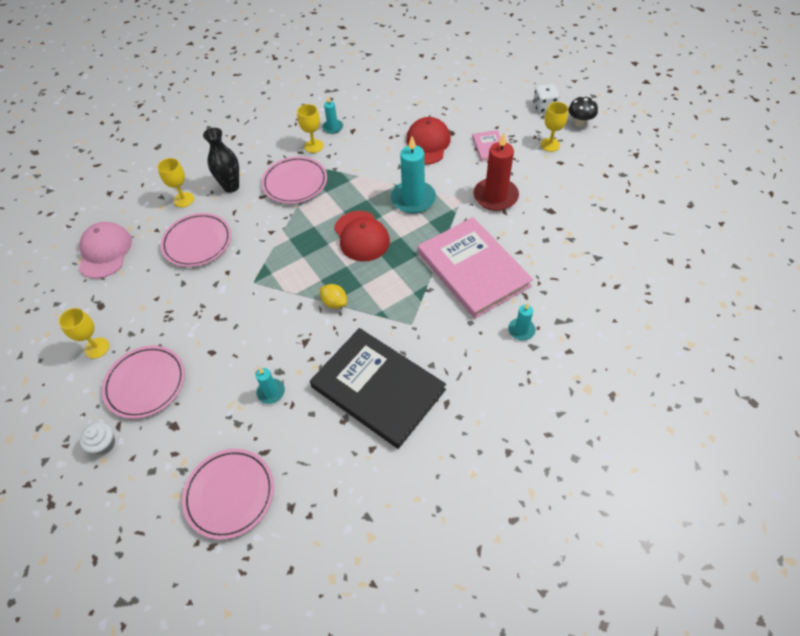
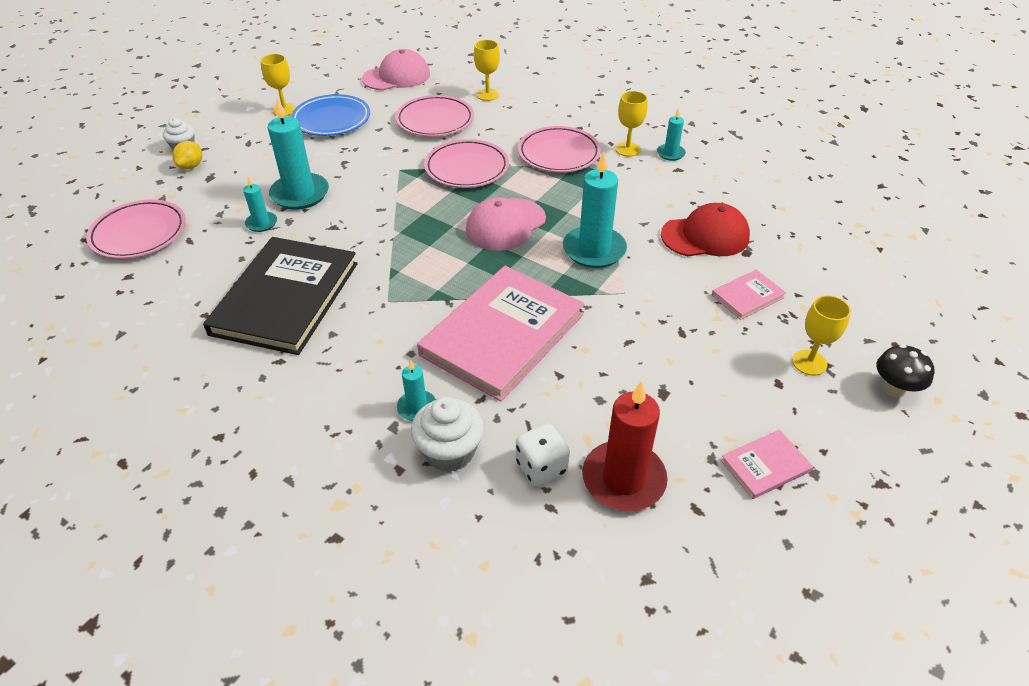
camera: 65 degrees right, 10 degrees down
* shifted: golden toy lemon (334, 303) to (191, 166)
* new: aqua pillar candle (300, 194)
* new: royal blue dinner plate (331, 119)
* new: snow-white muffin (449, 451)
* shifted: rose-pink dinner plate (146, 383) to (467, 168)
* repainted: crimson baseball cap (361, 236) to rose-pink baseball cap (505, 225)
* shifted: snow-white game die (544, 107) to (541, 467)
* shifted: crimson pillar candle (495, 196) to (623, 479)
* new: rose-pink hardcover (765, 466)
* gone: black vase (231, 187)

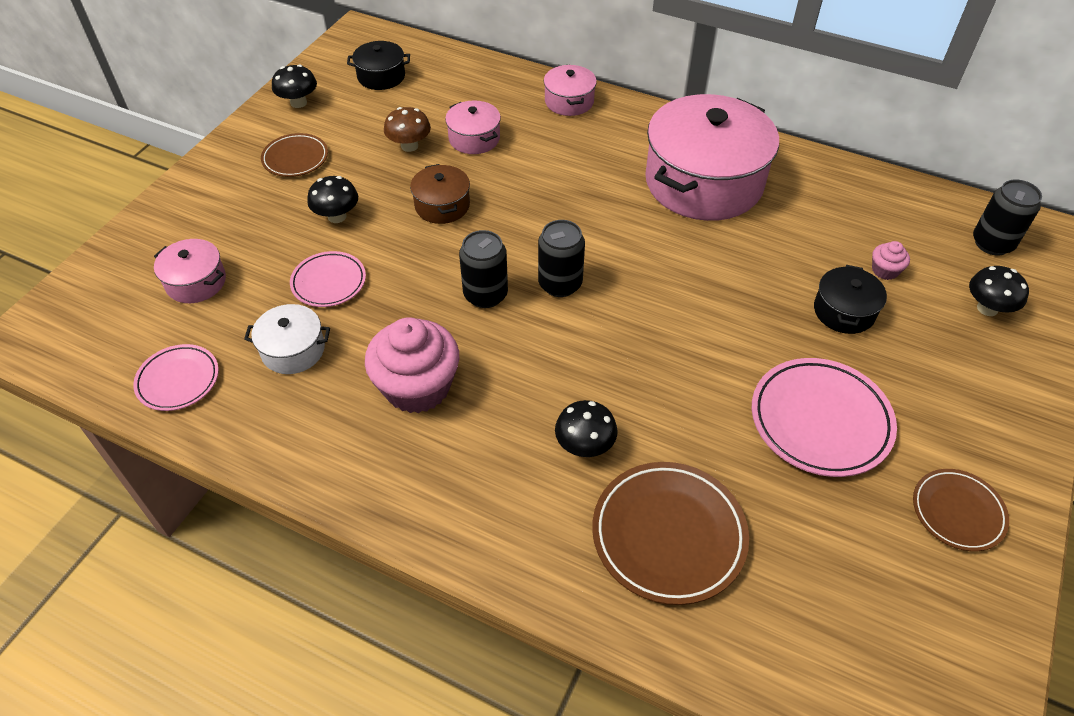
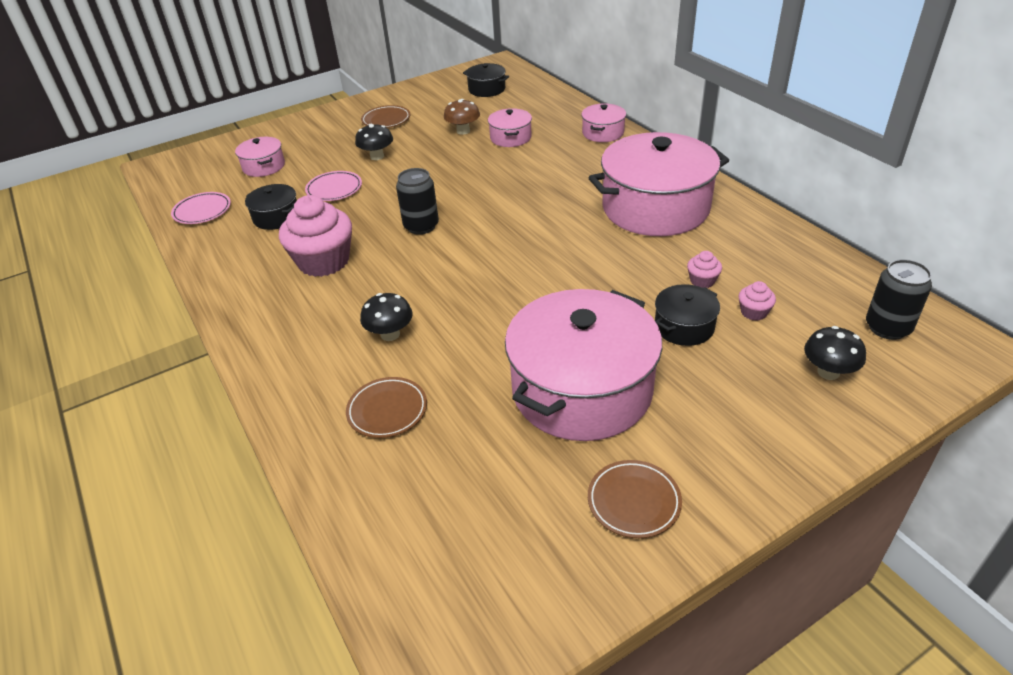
camera: 35 degrees right, 10 degrees down
* repainted: snow-white cooking pot (293, 350) to black cooking pot (276, 217)
* scaled: russet dinner plate (668, 535) = (387, 410) x0.60
* swapped: rose-pink dinner plate (820, 421) to rose-pink cooking pot (582, 390)
* new: rose-pink muffin (702, 281)
* gone: black fungus (298, 103)
* gone: russet cooking pot (442, 205)
* gone: black soda can (560, 284)

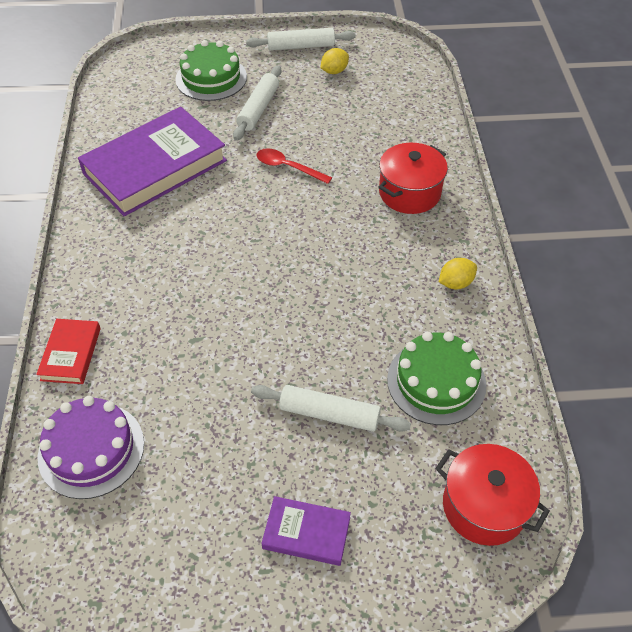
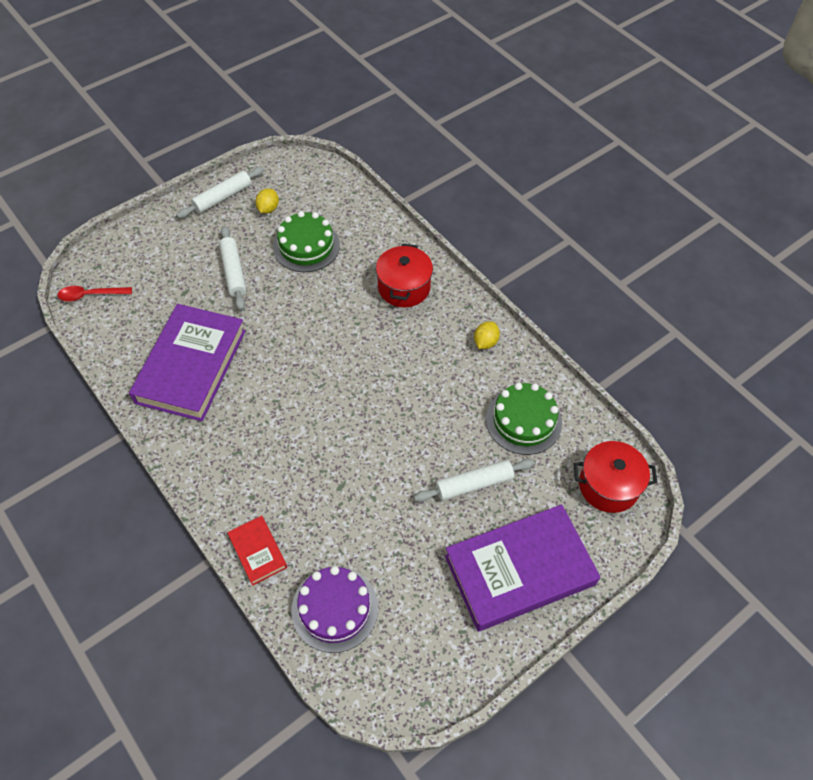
camera: 35 degrees left, 5 degrees up
* shifted: crimson spoon (287, 167) to (90, 295)
* shifted: emerald layer cake (211, 78) to (306, 246)
* scaled: purple hardcover (306, 533) = (519, 570) x2.17

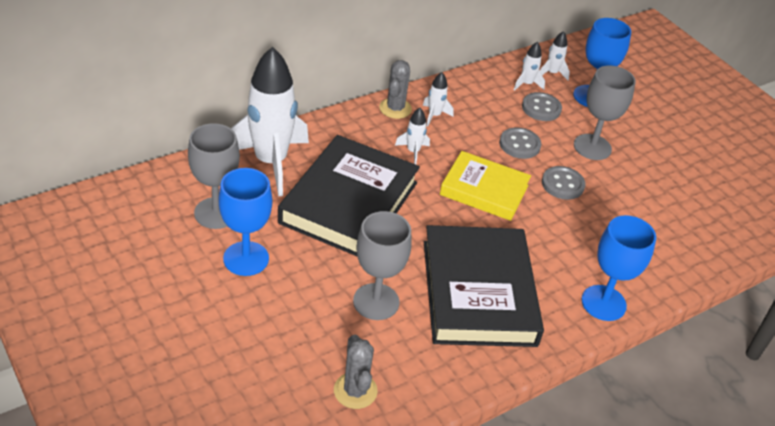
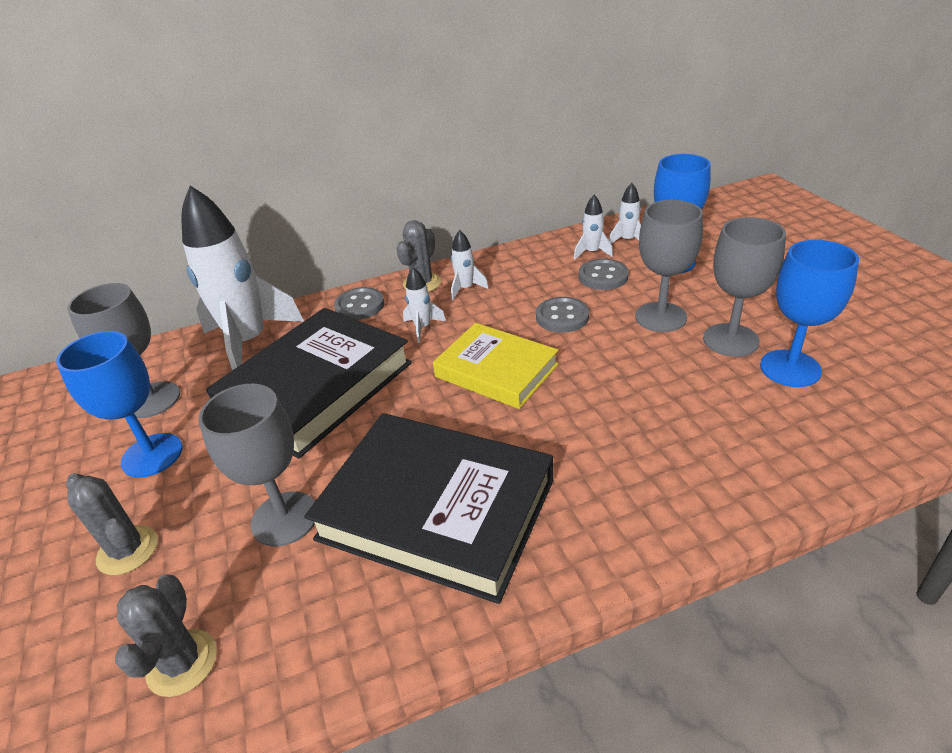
camera: 20 degrees right, 5 degrees down
* new: ash-grey prickly plant (127, 550)
* rotated: black hardcover (478, 292) = (436, 509) 75 degrees counterclockwise
* shifted: ash-grey button (562, 184) to (359, 306)
* new: ash-grey chalice (730, 340)
* shifted: royal blue chalice (603, 303) to (790, 368)

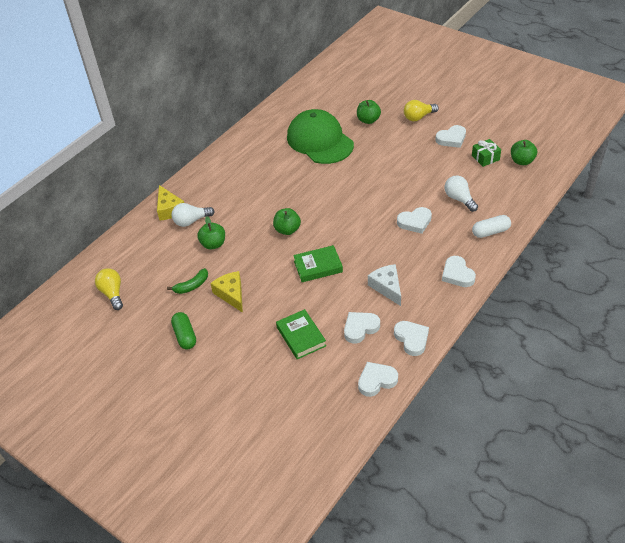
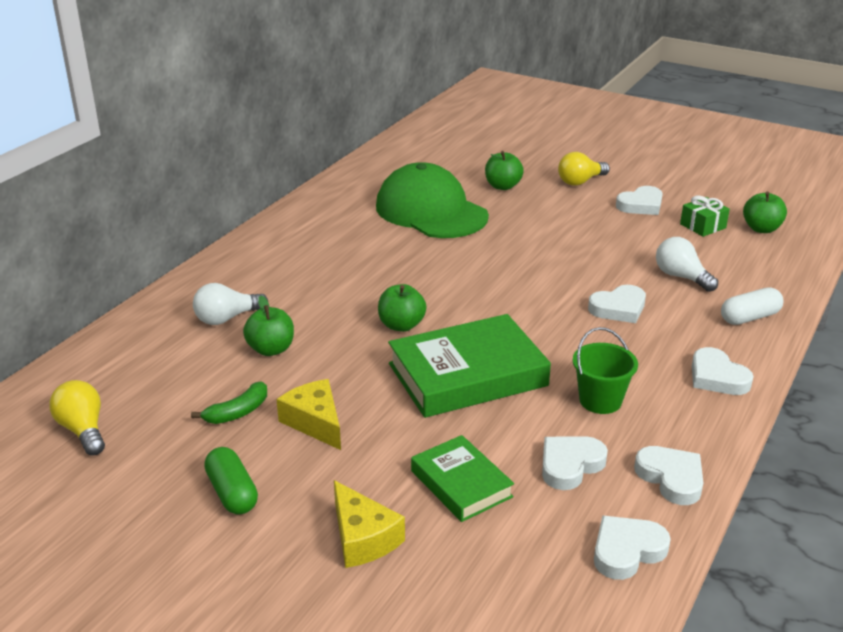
camera: 10 degrees left, 15 degrees down
* shifted: golden cheese wedge (169, 209) to (362, 538)
* scaled: emerald hardcover (318, 266) = (467, 375) x1.74
* swapped: snow-white cheese wedge (387, 287) to emerald bucket (600, 400)

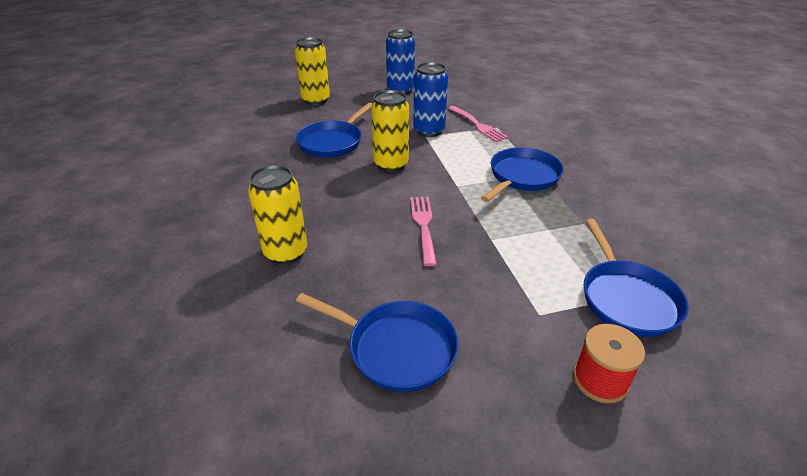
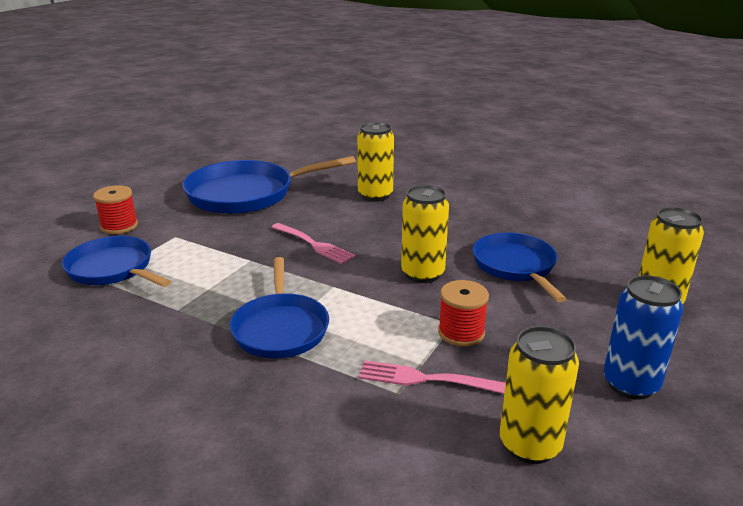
camera: 135 degrees right, 10 degrees down
* scaled: royal blue pan (396, 348) = (247, 194) x1.54
* swapped: royal blue soda can (429, 131) to crimson spool (461, 332)
* new: golden soda can (530, 445)

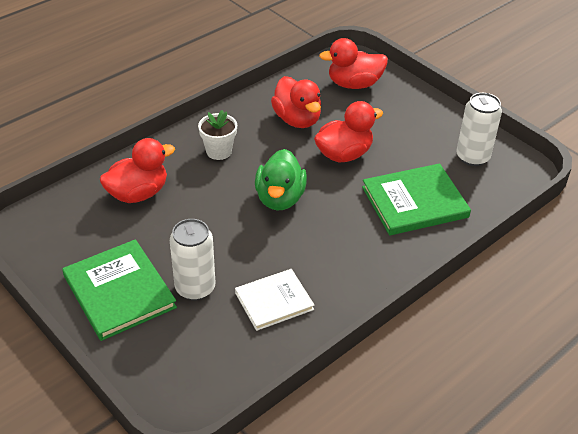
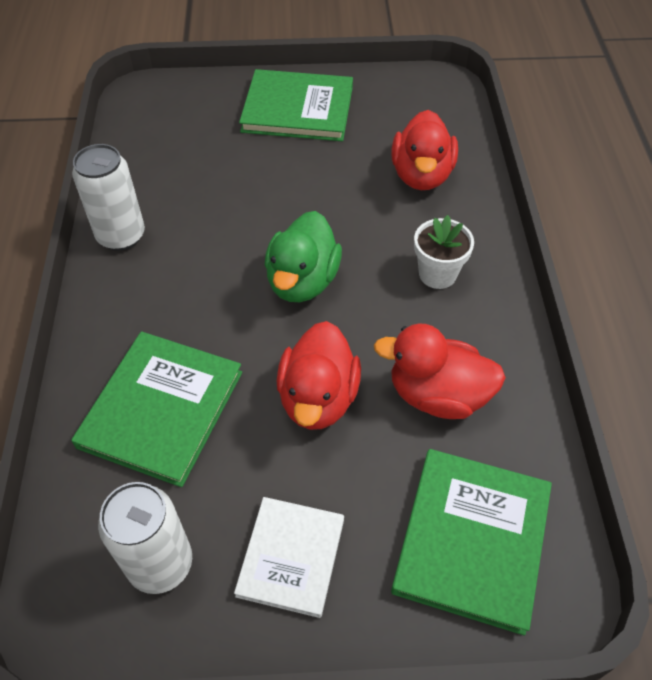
camera: 130 degrees right, 10 degrees up
* shifted: snow-white soda can (195, 288) to (121, 236)
* shifted: snow-white hardcover (274, 301) to (291, 557)
* rotated: emerald rubber duck (280, 198) = (302, 281) 120 degrees counterclockwise
* swapped: crimson rubber duck (354, 84) to emerald hardcover (471, 539)

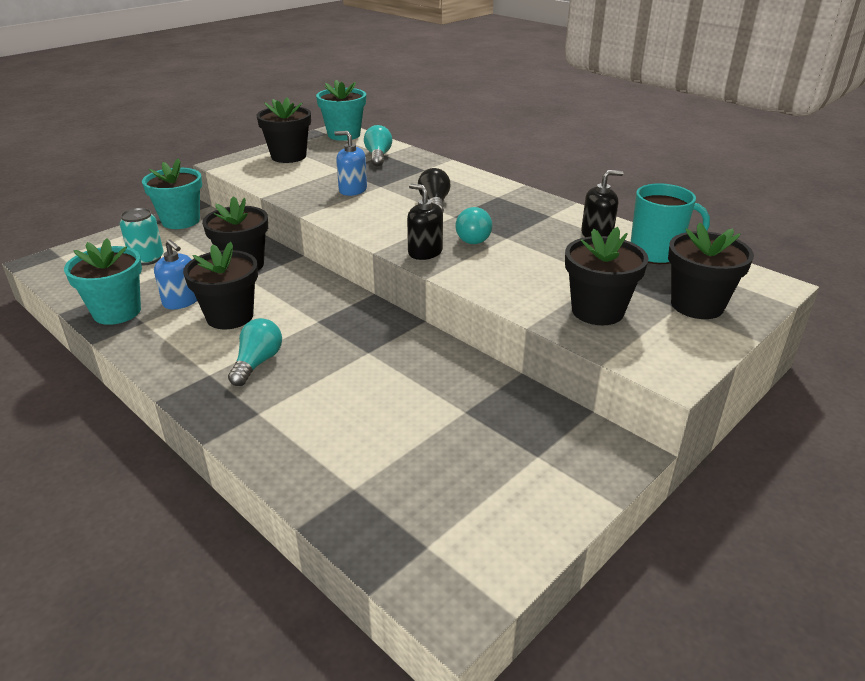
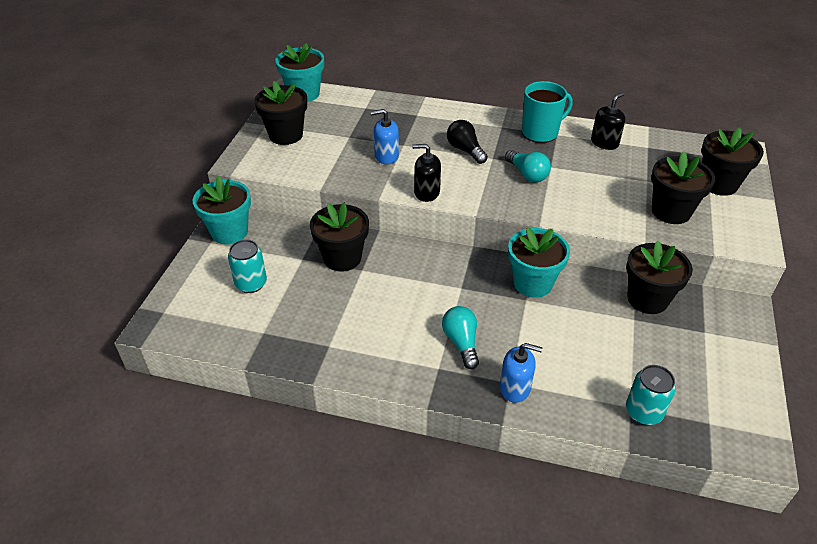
camera: 30 degrees left, 10 degrees up
* shifted: black pump bottle (425, 252) to (426, 192)
* shifted: royal blue pump bottle (181, 301) to (515, 388)
* shifted: aqua potted plant (117, 312) to (532, 283)
* shifted: aqua coffee mug (656, 253) to (540, 132)
* shifted: black potted plant (230, 316) to (647, 299)
* new: aqua soda can (643, 412)
* gone: aqua lightbulb (378, 156)

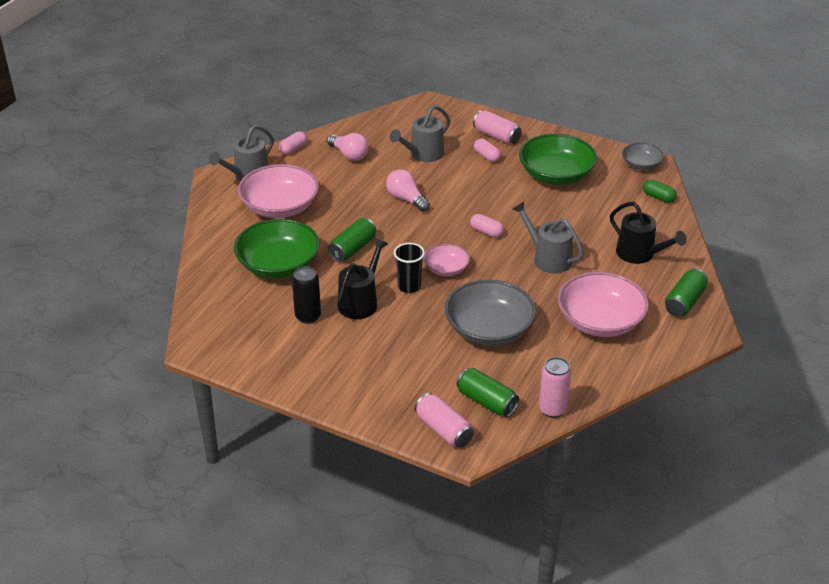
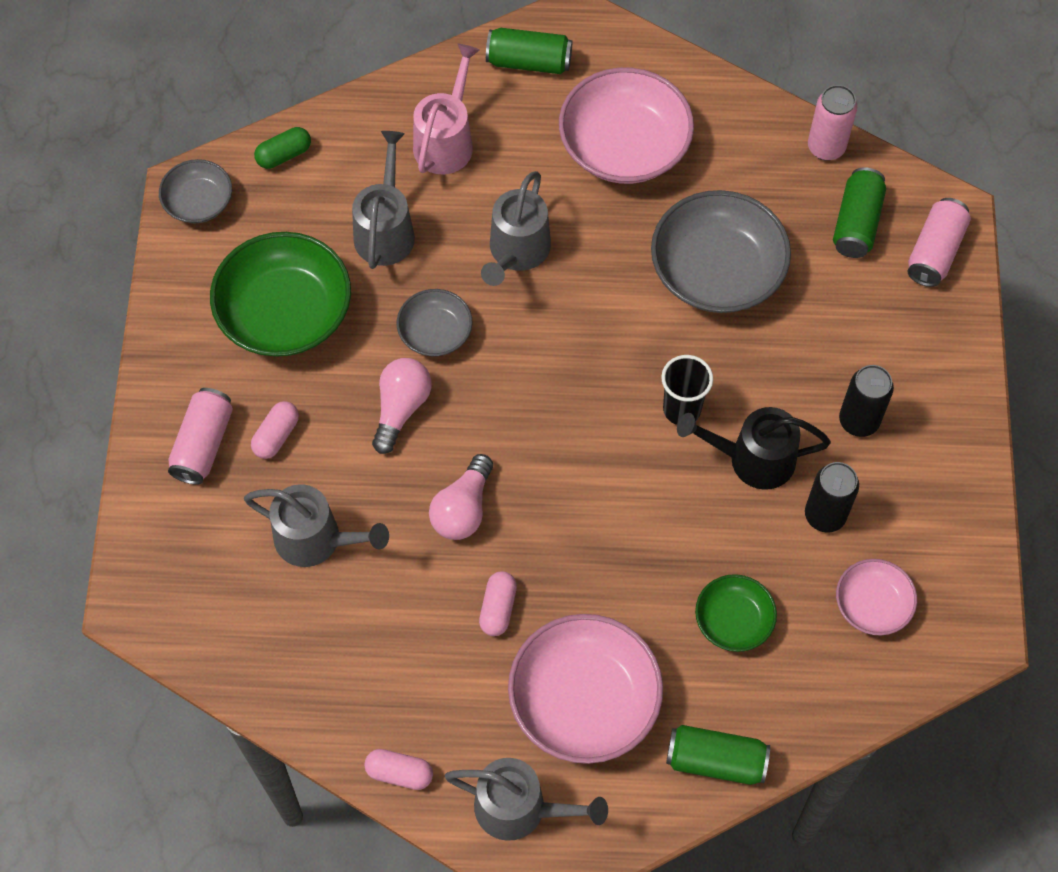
camera: 115 degrees left, 25 degrees up
* rotated: emerald pill shape (658, 197) = (284, 155) 45 degrees clockwise
* new: ash-grey watering pot (385, 229)
* shifted: rose-pink lightbulb (349, 155) to (401, 408)
* new: ash-grey deep dish (435, 332)
* repainted: black watering pot (640, 254) to rose-pink watering pot (446, 140)
* shifted: rose-pink pill shape (486, 232) to (498, 608)
* shifted: emerald soda can (352, 249) to (715, 760)
* scaled: emerald deep dish (278, 265) = (733, 620) x0.54
* shifted: rose-pink deep dish (446, 269) to (872, 604)
* new: black soda can (859, 421)

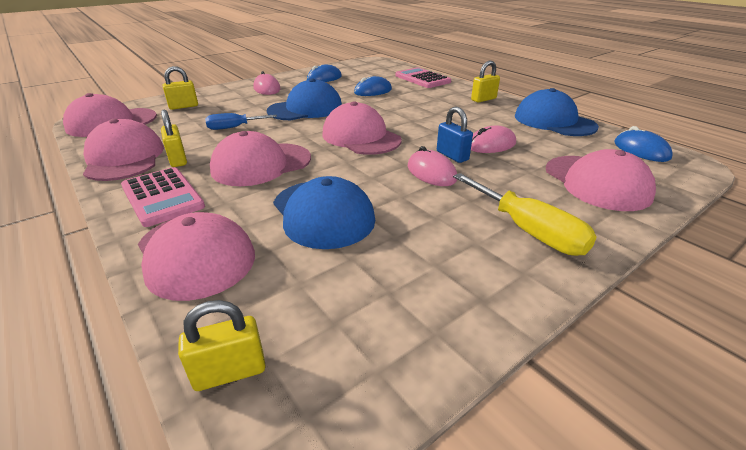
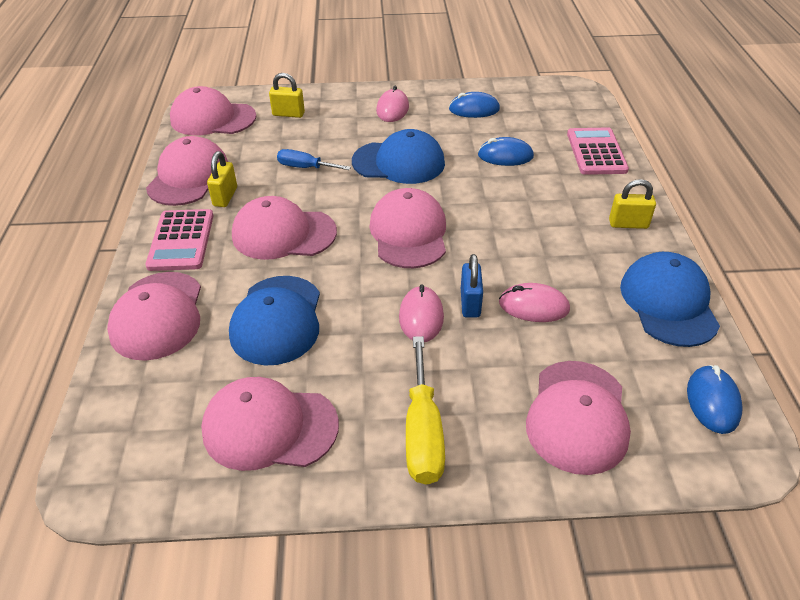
camera: 35 degrees right, 10 degrees up
* new: rose-pink baseball cap (269, 427)
* gone: golden lock (230, 372)

